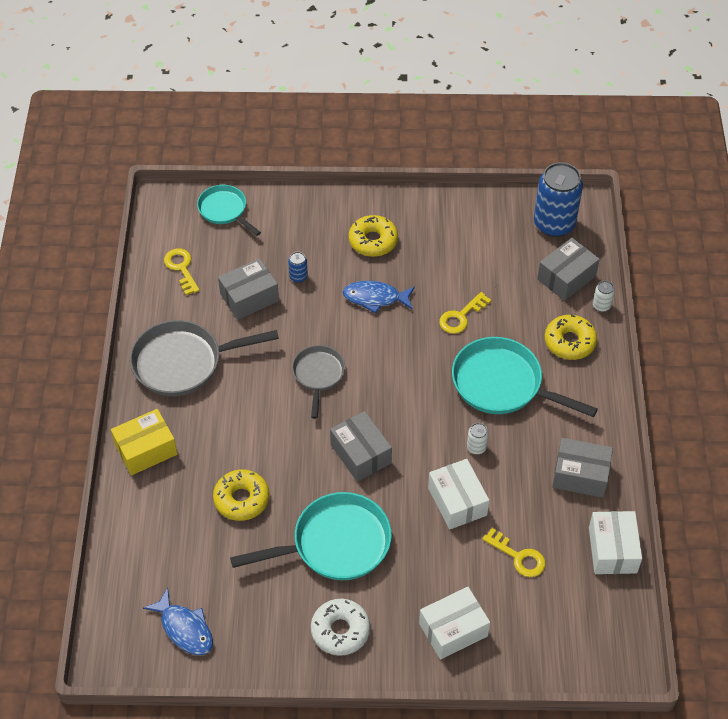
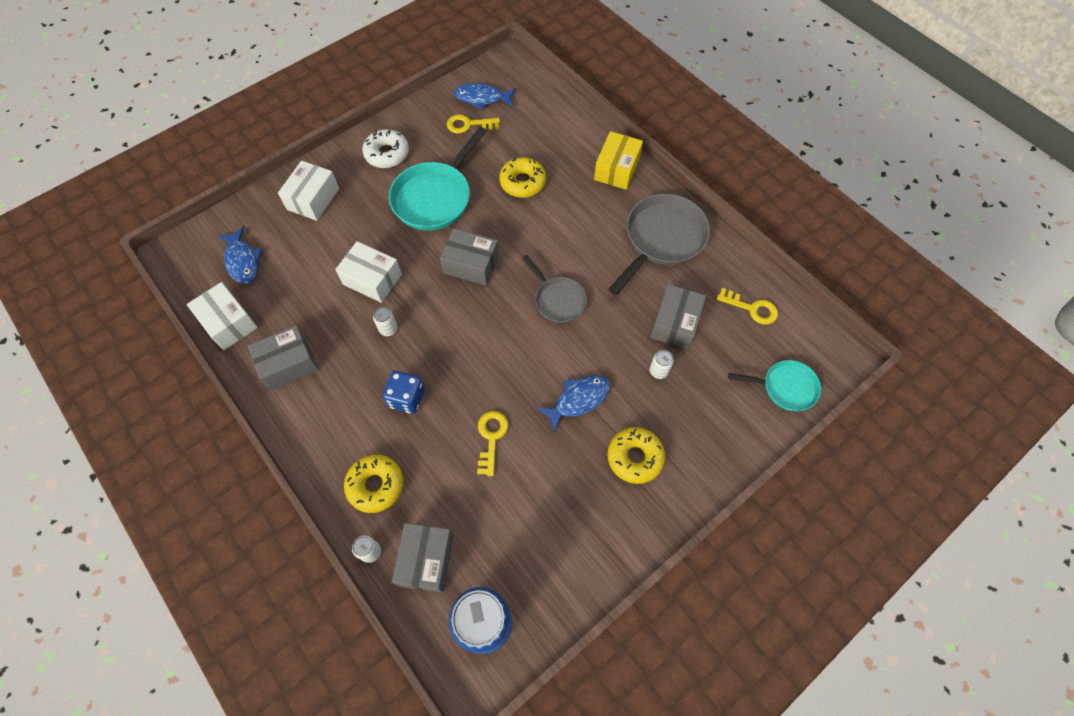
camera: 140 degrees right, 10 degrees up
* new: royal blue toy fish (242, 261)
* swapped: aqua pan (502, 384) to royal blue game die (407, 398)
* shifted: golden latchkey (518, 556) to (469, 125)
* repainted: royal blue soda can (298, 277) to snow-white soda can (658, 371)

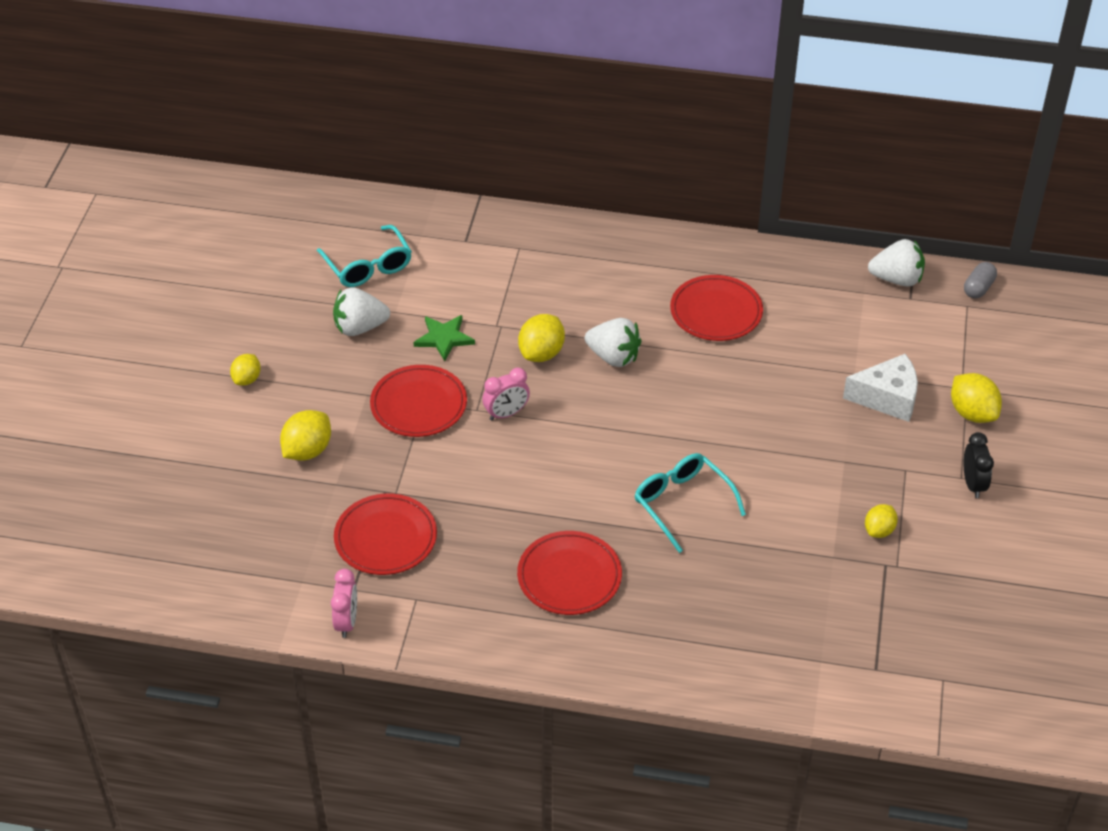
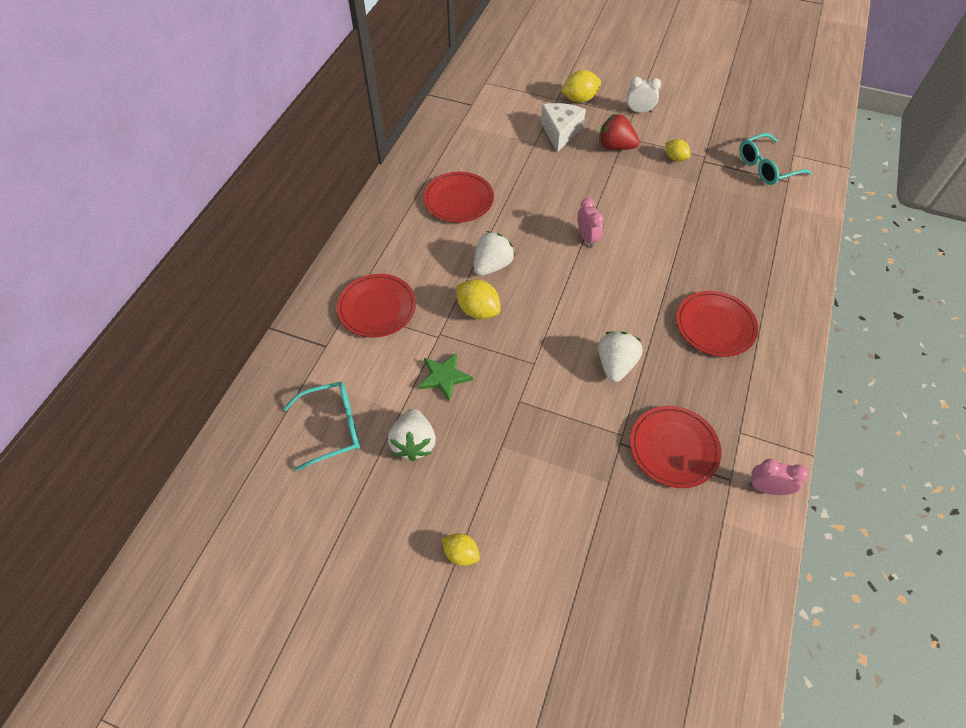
camera: 80 degrees left, 10 degrees up
* shifted: crimson dinner plate (418, 405) to (377, 308)
* shifted: rose-pink clock (506, 414) to (587, 238)
* shifted: snow-white strawberry (896, 279) to (615, 365)
* new: crimson strawberry (615, 146)
* repainted: black clock (973, 484) to snow-white clock (639, 111)
* shifted: aqua glasses (682, 503) to (766, 167)
* gone: golden toy lemon (307, 450)
* gone: ash-grey pill shape (978, 288)

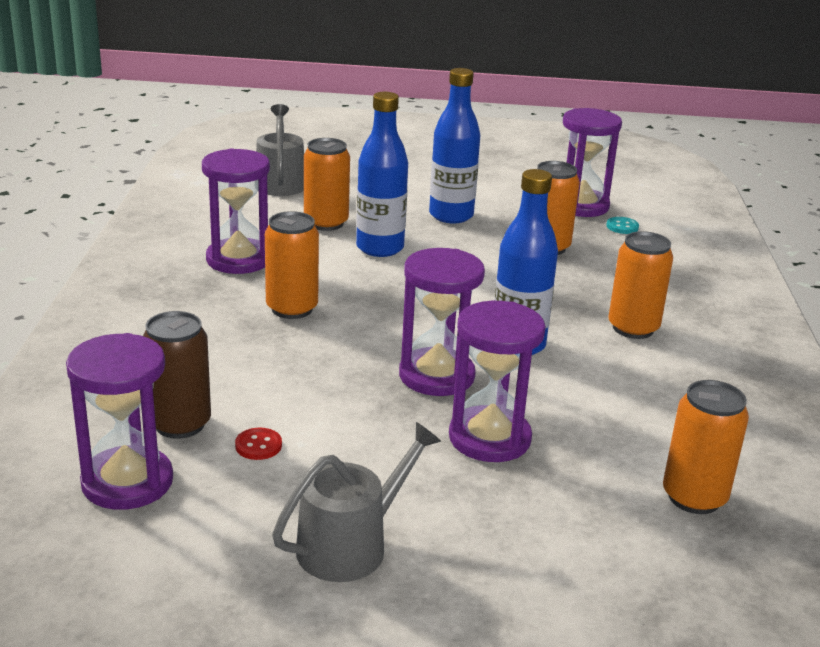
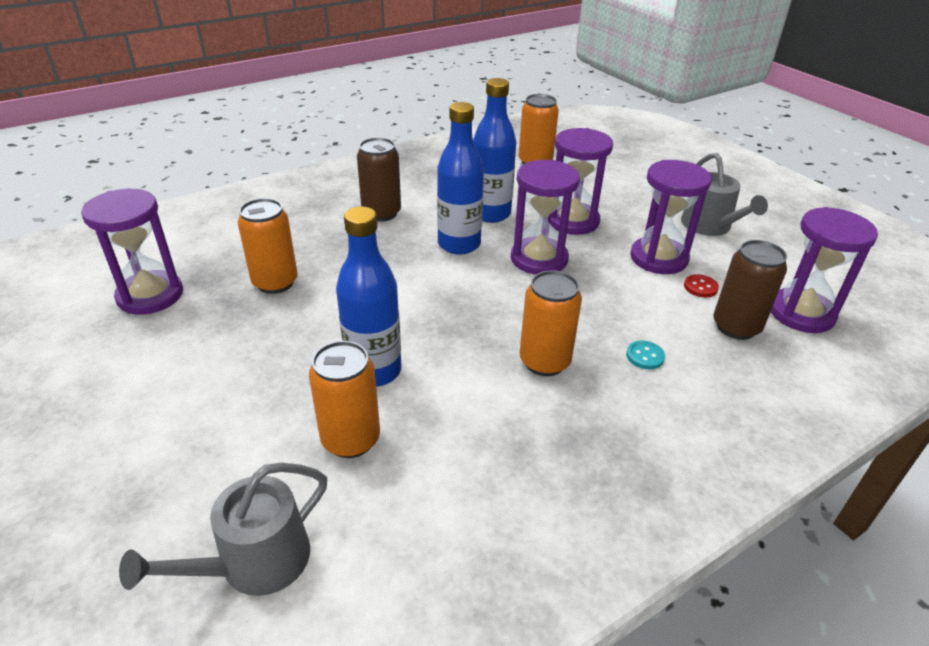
camera: 125 degrees left, 10 degrees up
* repainted: orange-coloured soda can (633, 328) to russet soda can (381, 213)
* shifted: royal blue flask (451, 215) to (490, 214)
* shifted: aqua button (622, 227) to (645, 356)
* shifted: purple sand timer (238, 260) to (658, 258)
* rotated: ash-grey watering pot (350, 545) = (709, 226) 120 degrees counterclockwise

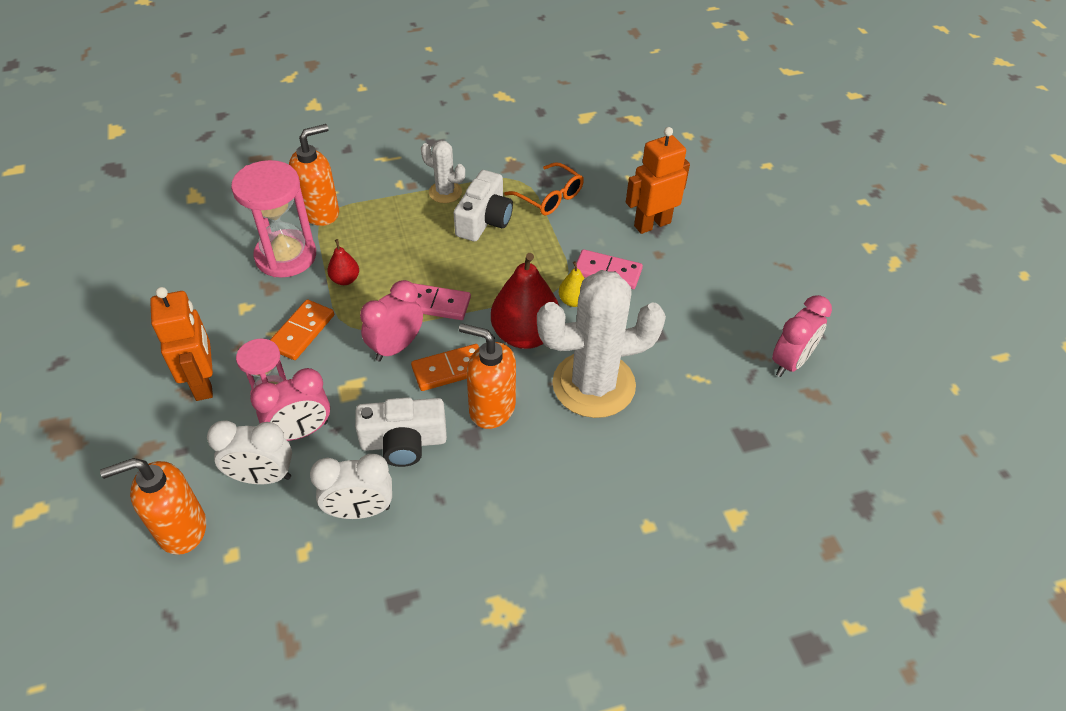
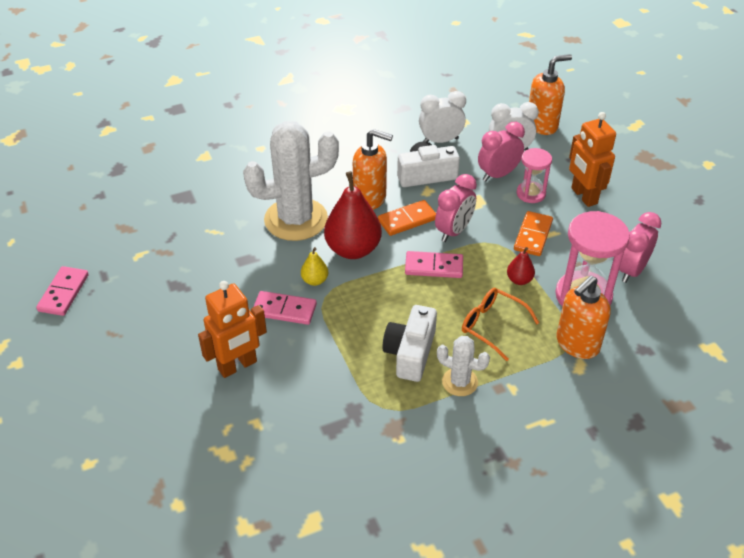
camera: 175 degrees right, 5 degrees down
* new: rose-pink domino (63, 293)
* shifted: orange-coloured glasses (550, 197) to (492, 326)
* shifted: rose-pink clock (790, 362) to (631, 271)

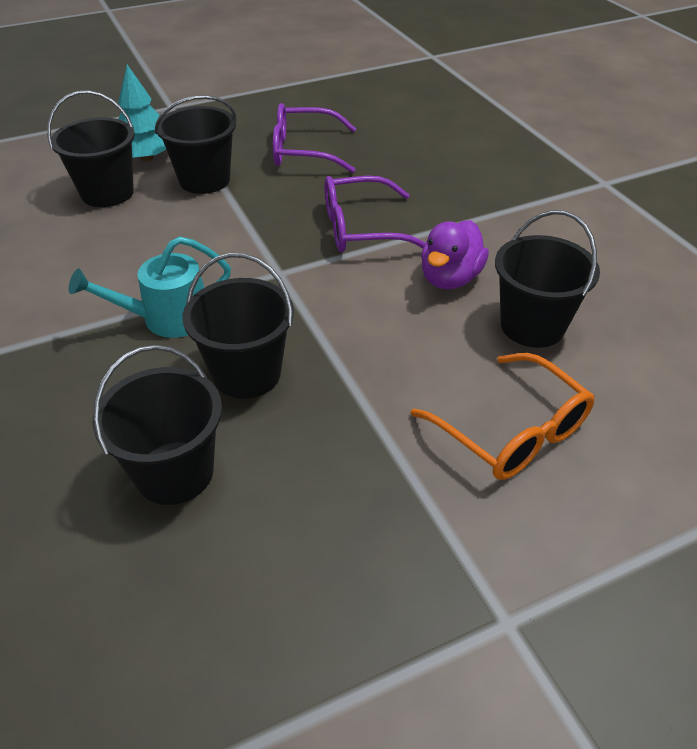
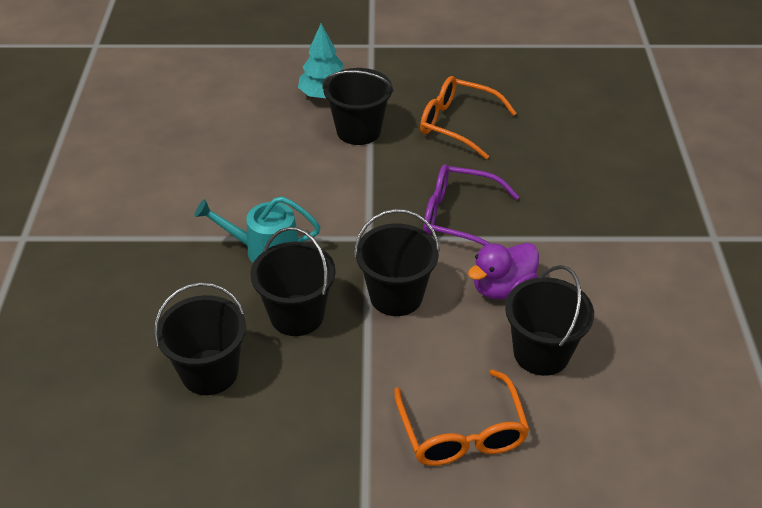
camera: 25 degrees right, 0 degrees up
* shifted: black bucket (107, 193) to (396, 296)
* repainted: purple glasses (305, 151) to orange-coloured glasses (458, 124)

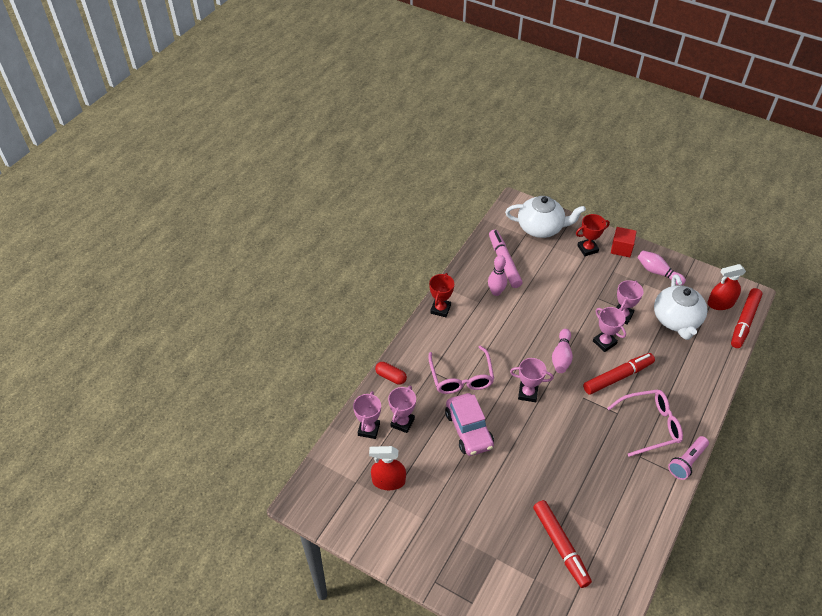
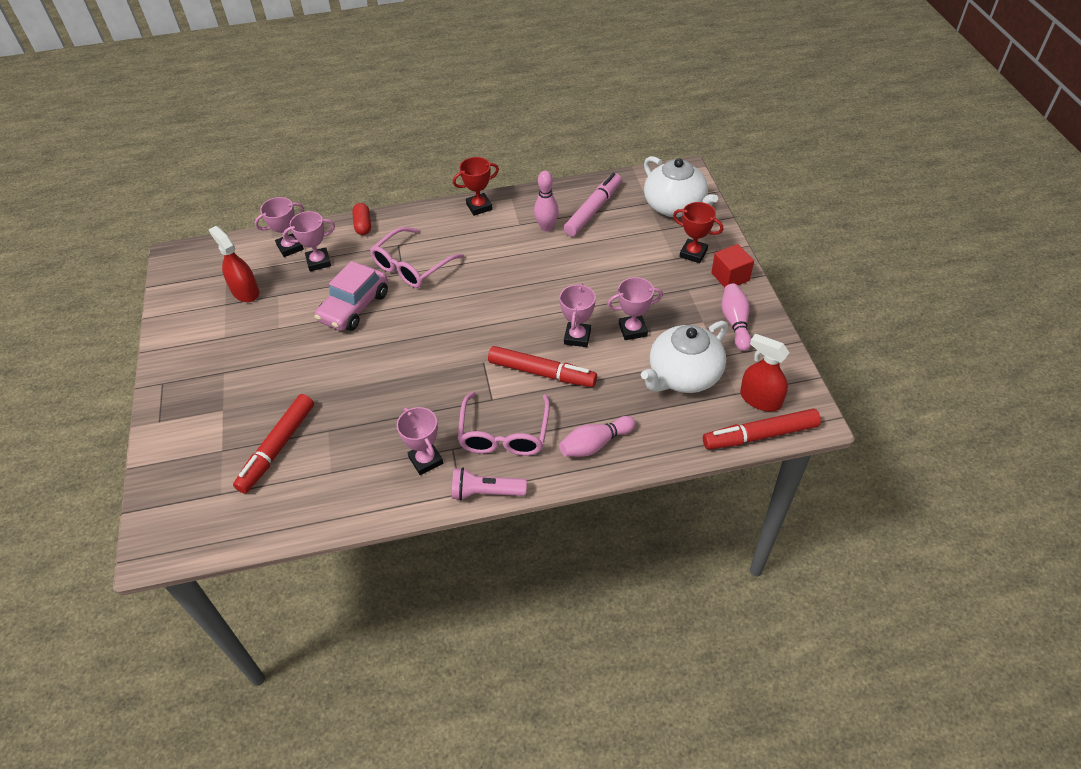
camera: 50 degrees right, 0 degrees up
* shifted: rose-pink trophy (527, 393) to (426, 460)
* rotated: rose-pink glasses (650, 425) = (504, 434) 60 degrees clockwise
* shifted: rose-pink bowling pin (561, 356) to (595, 444)

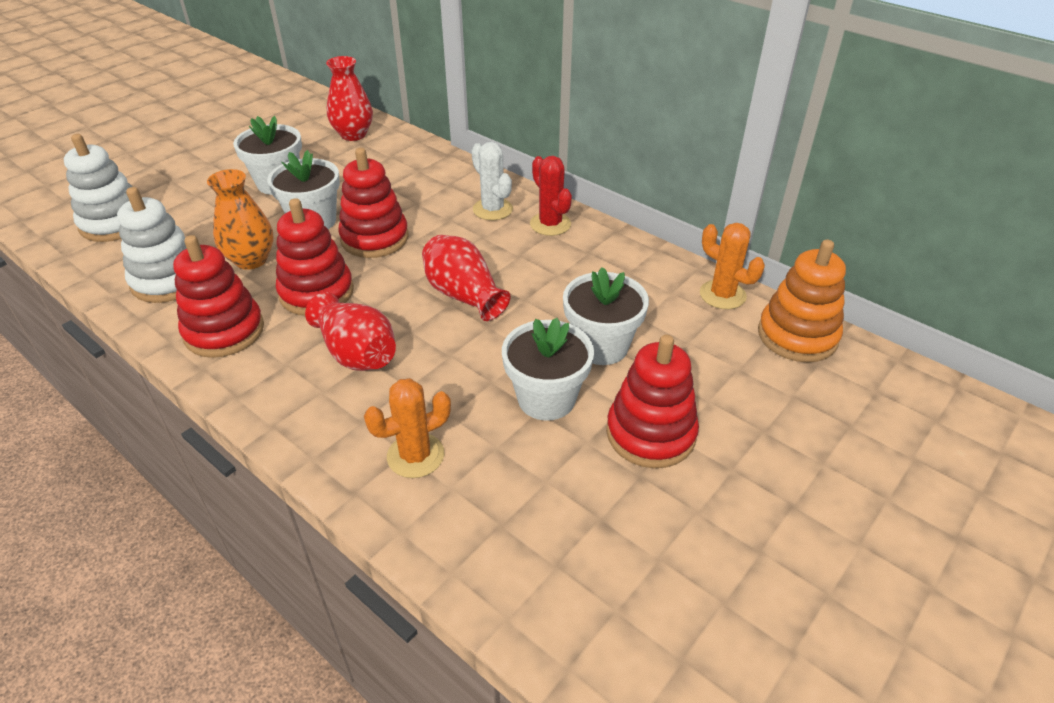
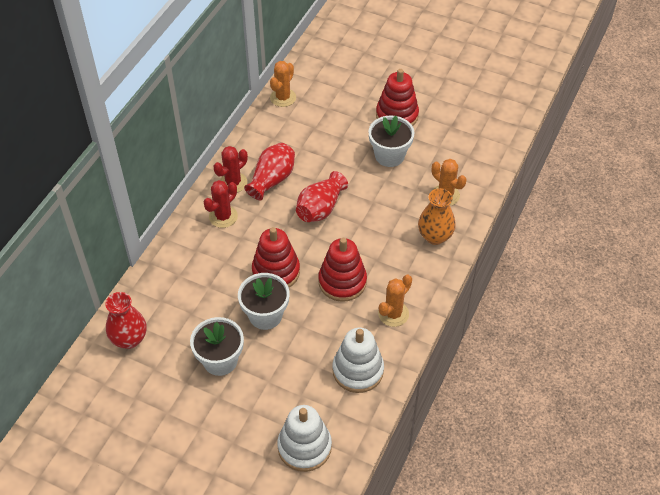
camera: 105 degrees left, 10 degrees up
* repainted: snow-white prickly plant (492, 209) to crimson prickly plant (223, 216)
* shifted: crimson vase (356, 353) to (272, 180)
* swapped: crimson ring stacker (224, 331) to orange-coloured prickly plant (393, 314)
* shifted: orange-coloured vase (251, 260) to (435, 236)
* gone: snow-white potted plant (601, 346)
* gone: orange-coloured ring stacker (797, 336)

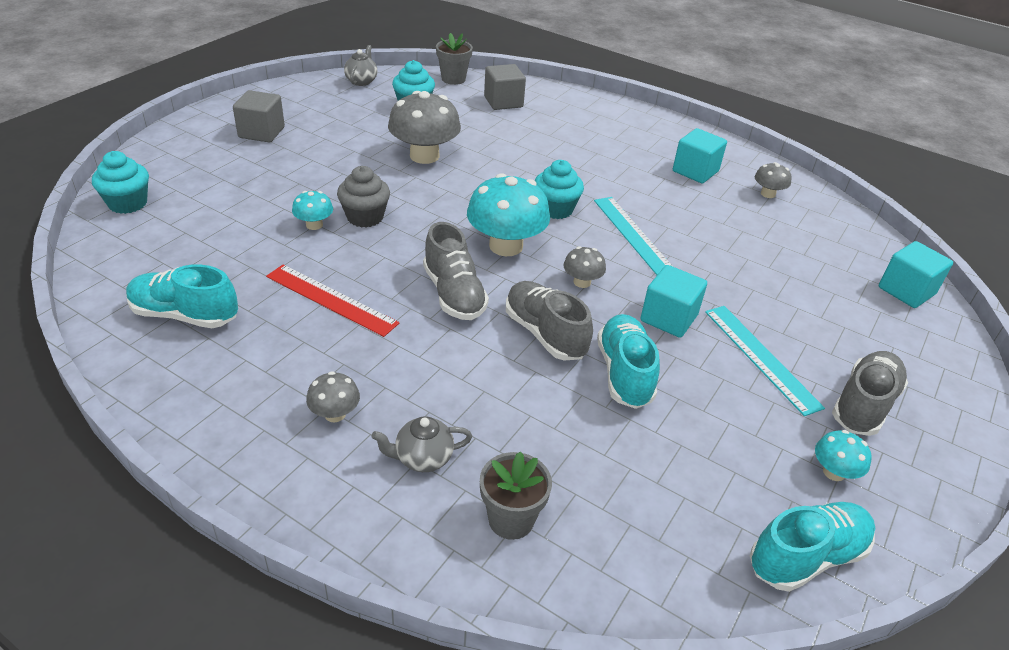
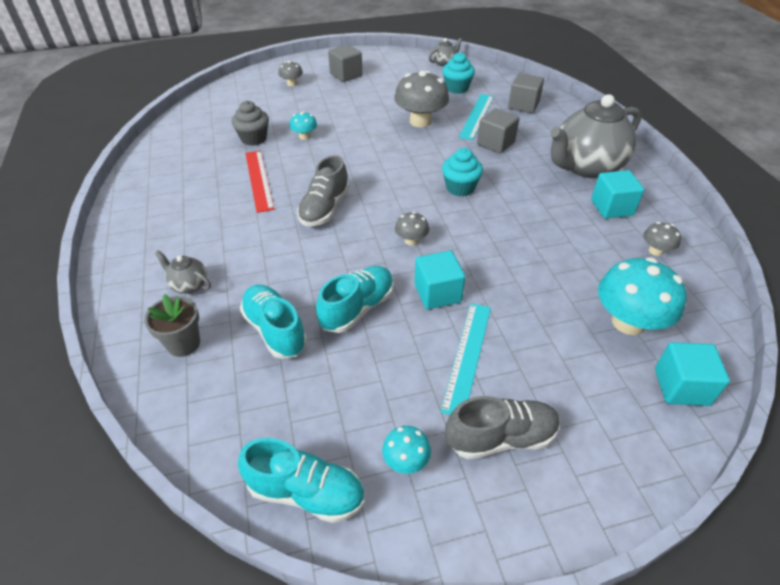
camera: 45 degrees right, 5 degrees up
* shifted: ash-grey muffin (365, 217) to (254, 139)
* shifted: aqua shoe (185, 315) to (275, 330)
* shifted: ash-grey fungus (335, 414) to (292, 84)
* shifted: aqua straightedge (633, 234) to (476, 116)
* new: ash-grey block (495, 143)
* new: ash-grey teapot (586, 167)
* shifted: aqua fungus (506, 246) to (628, 322)
* gone: aqua muffin (128, 203)
* gone: ash-grey potted plant (453, 79)
* gone: ash-grey shoe (545, 334)

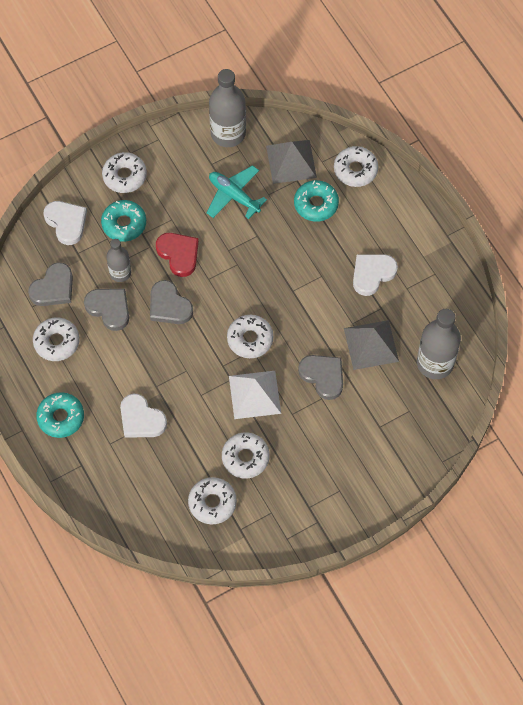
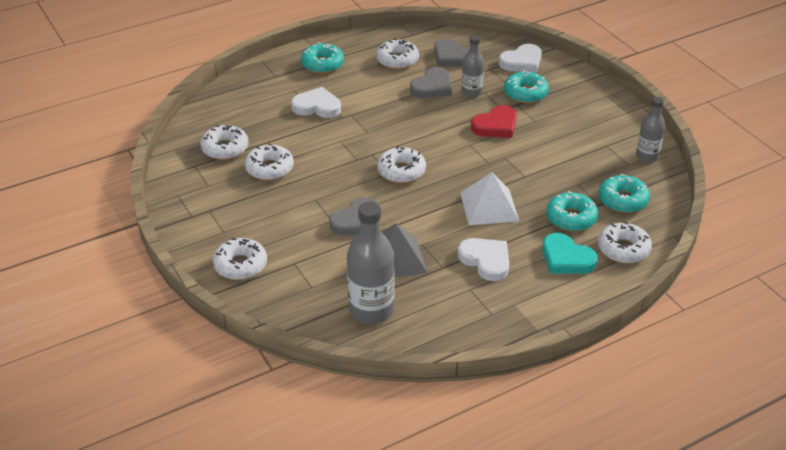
camera: 90 degrees right, 25 degrees down
* shifted: snow-white doughnut (124, 176) to (240, 265)
* rotated: snow-white heart shape (141, 419) = (317, 106) 60 degrees clockwise
* shifted: snow-white solid pyramid (254, 394) to (489, 206)
* new: aqua heart shape (566, 258)
* swapped: ash-grey solid pyramid (291, 161) to aqua doughnut (623, 200)
* scaled: ash-grey flask (228, 133) = (647, 156) x0.60
* gone: ash-grey heart shape (169, 306)
* gone: aqua aeroplane (234, 196)

